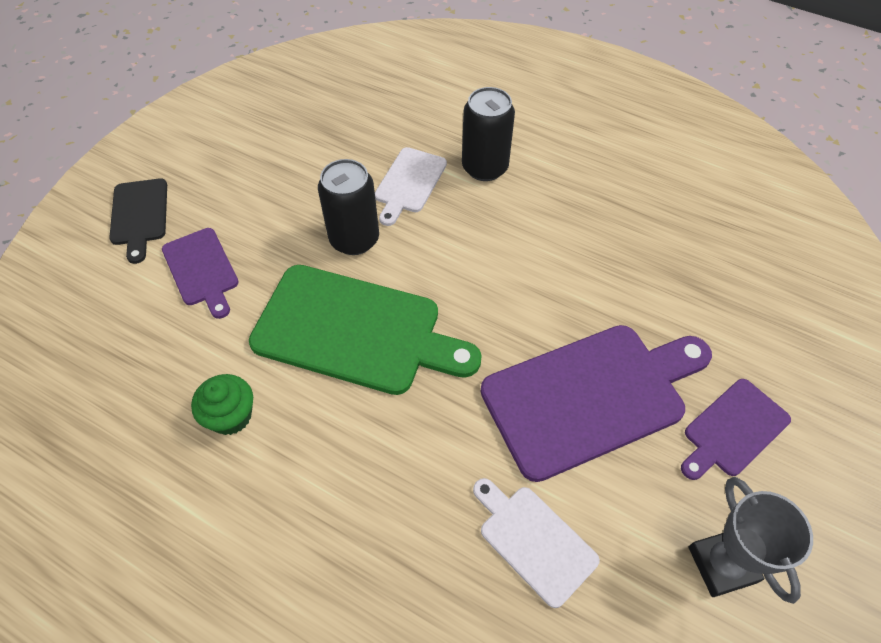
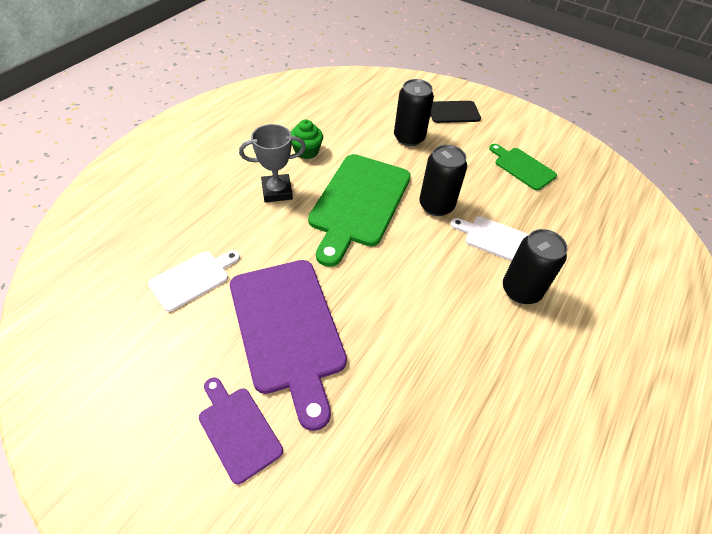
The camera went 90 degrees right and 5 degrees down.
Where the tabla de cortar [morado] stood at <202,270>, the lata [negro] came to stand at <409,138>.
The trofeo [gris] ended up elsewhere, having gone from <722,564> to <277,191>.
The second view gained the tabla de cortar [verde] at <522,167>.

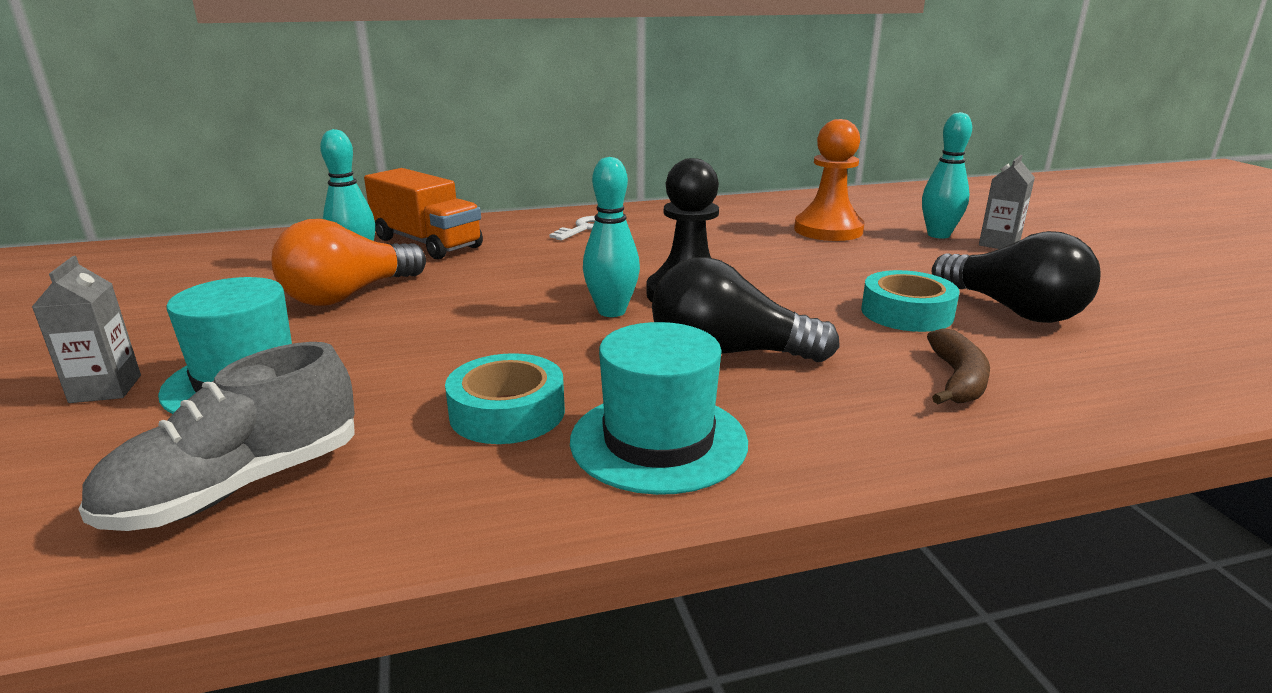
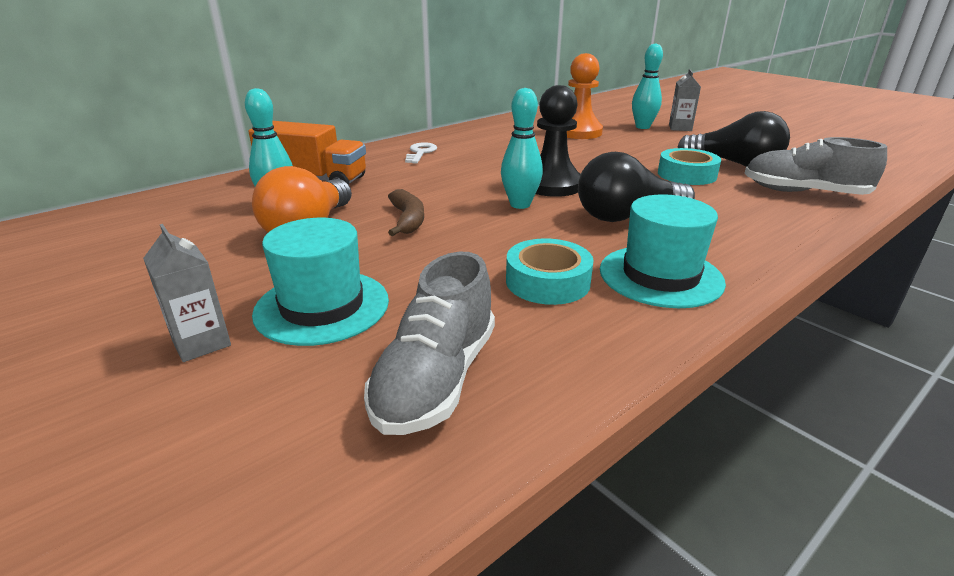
The camera went 25 degrees left and 5 degrees up.
The plátano [marrón] ended up elsewhere, having gone from <957,379> to <408,220>.
The second view gained the zapato [gris] at <803,192>.

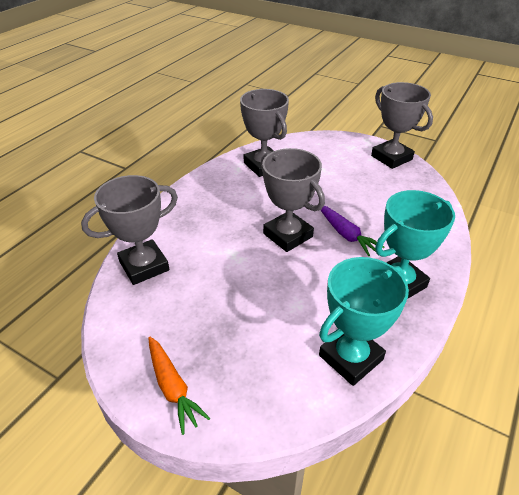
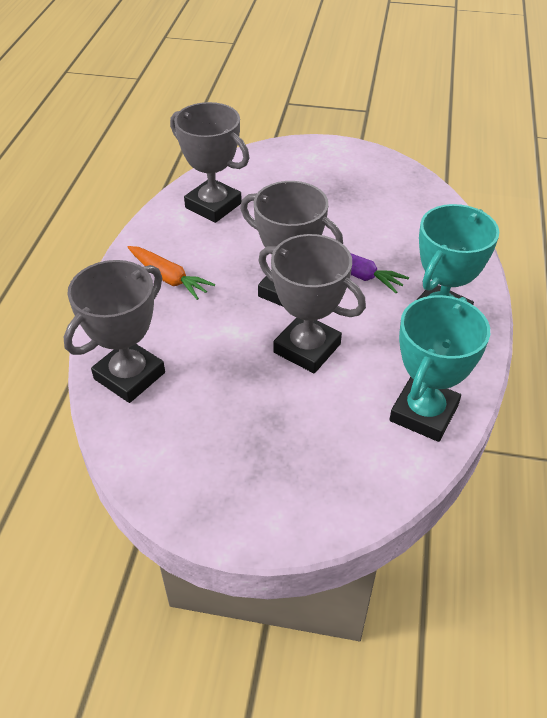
The camera went 20 degrees left and 5 degrees up.
The zanahoria [naranja] ended up elsewhere, having gone from <172,387> to <168,278>.
The trofeo [gris] ended up elsewhere, having gone from <391,158> to <307,348>.

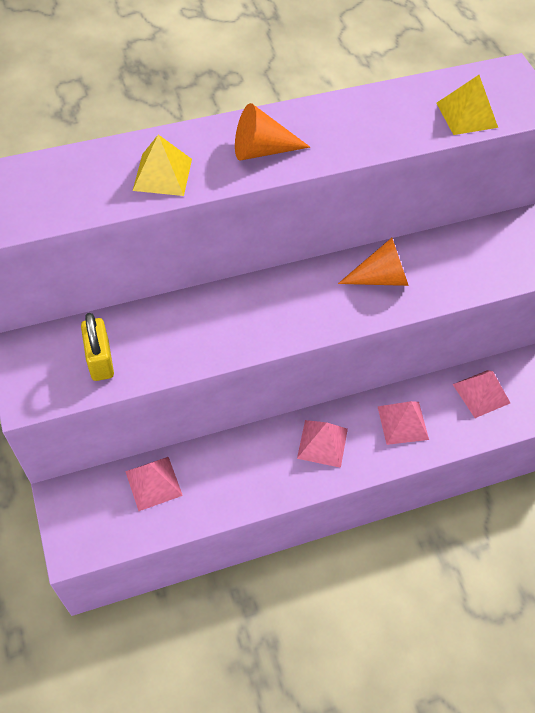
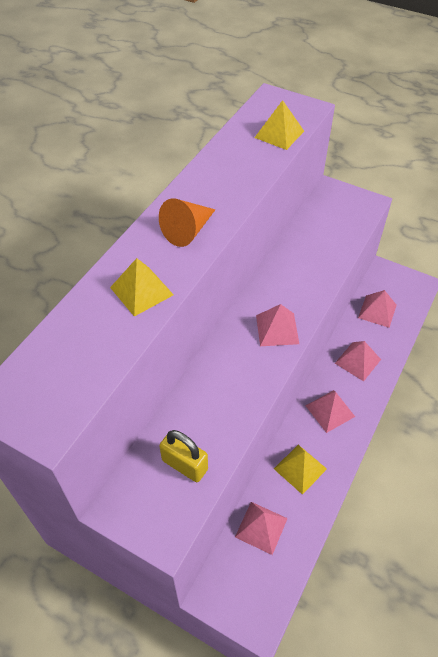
The camera went 40 degrees left and 5 degrees down.
The second view lost the cono [naranja] at <380,278>.
The second view gained the pirámide [rosa] at <277,329>.
The second view gained the pirámide [amarillo] at <300,468>.

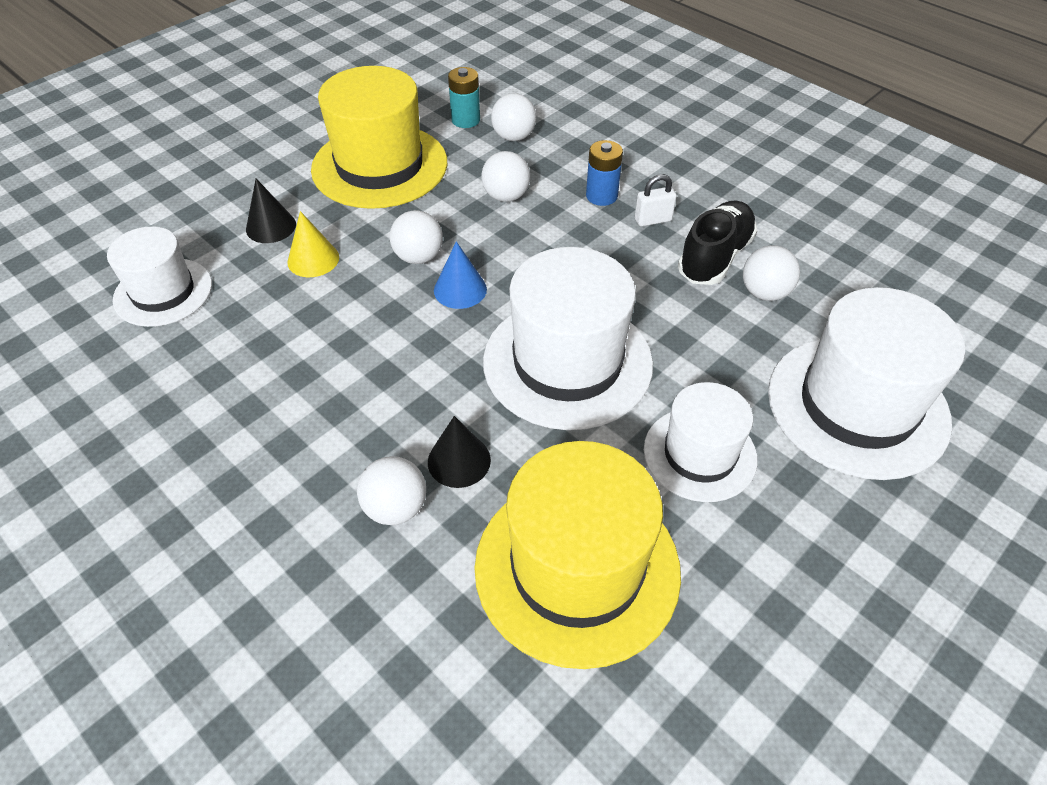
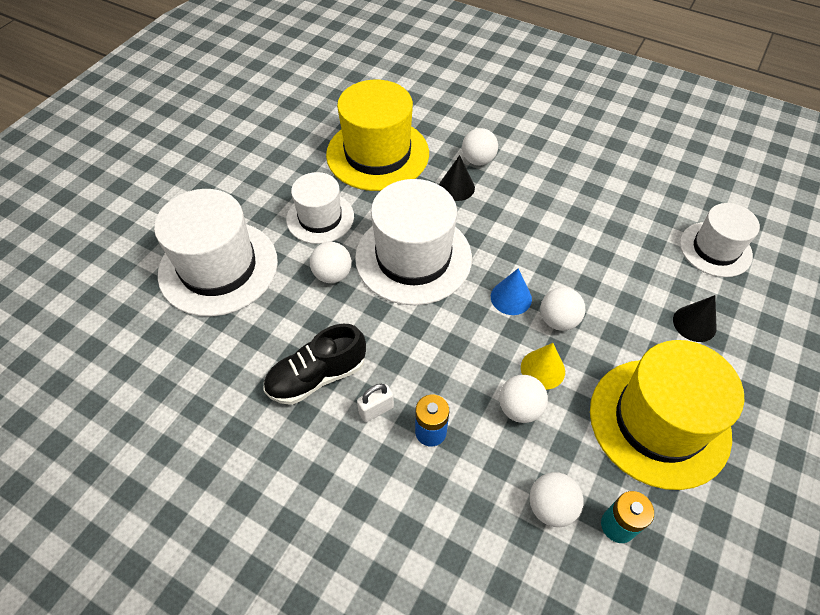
The camera went 165 degrees right and 5 degrees up.
The cono [amarillo] ended up elsewhere, having gone from <313,259> to <542,369>.
The zapato [negro] at <714,257> ended up facing another way, 45 degrees clockwise from before.
The pelota [blanco] ended up elsewhere, having gone from <764,293> to <332,275>.

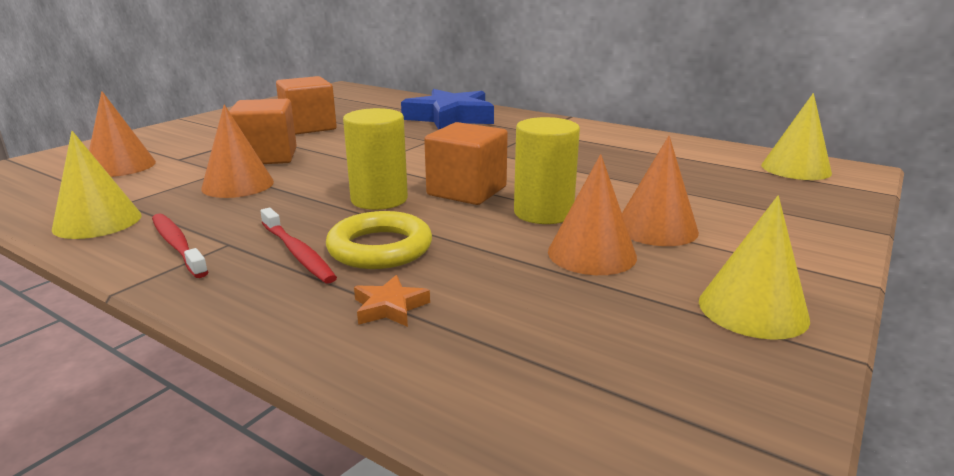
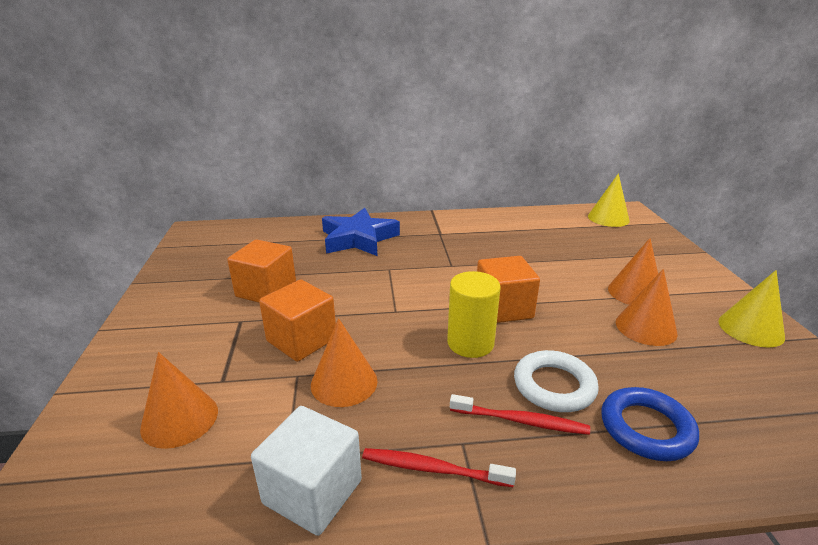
The camera went 40 degrees left and 5 degrees up.
Where the cono [amarillo] stood at <97,222>, the cubo [blanco] came to stand at <313,492>.
What was the anillo [amarillo] at <380,248> turned into the anillo [blanco] at <554,386>.
Where the estrella [naranja] stood at <389,307>, the anillo [azul] came to stand at <646,428>.
The second view lost the cilindro [amarillo] at <543,213>.

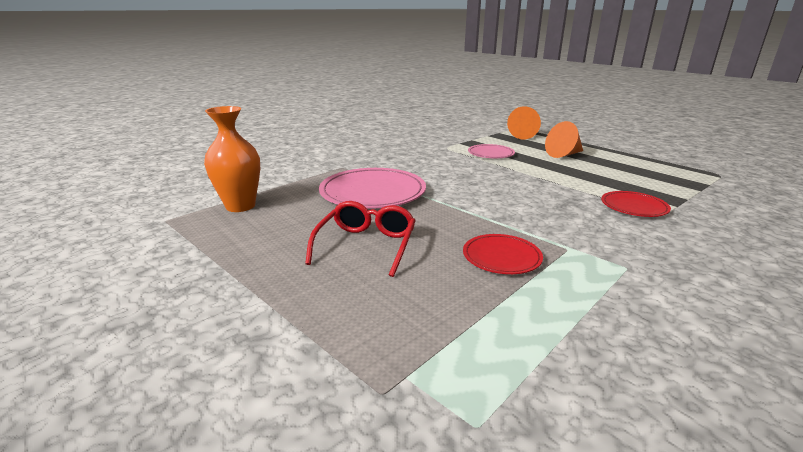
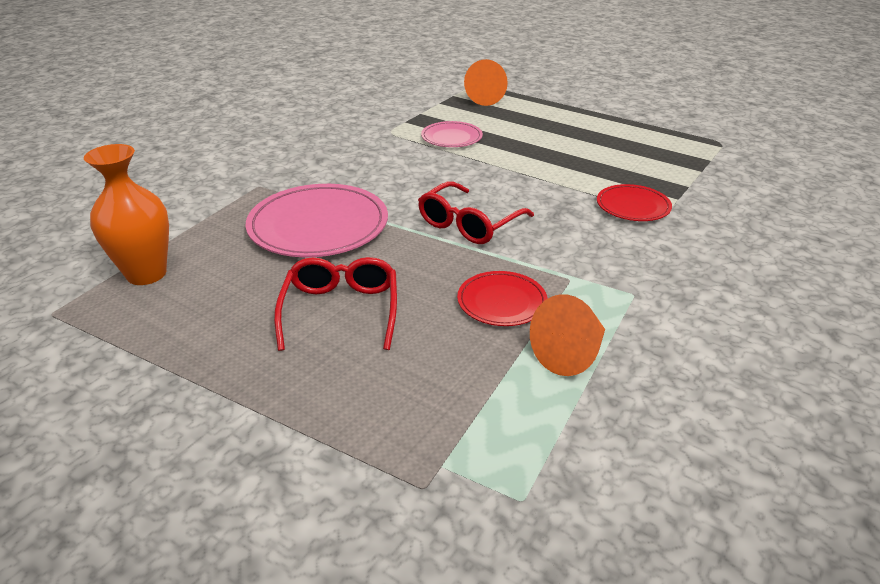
The camera went 15 degrees left and 10 degrees up.
The cono [naranja] ended up elsewhere, having gone from <564,154> to <570,354>.
The second view gained the gafas [rojo] at <469,224>.

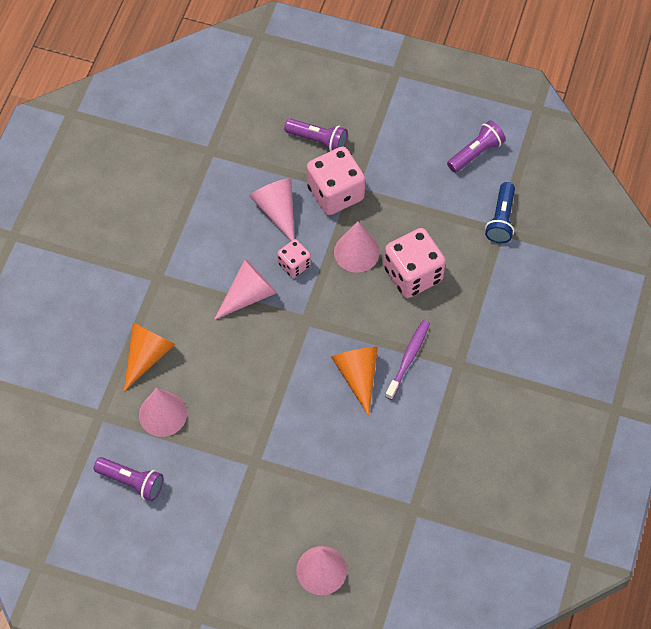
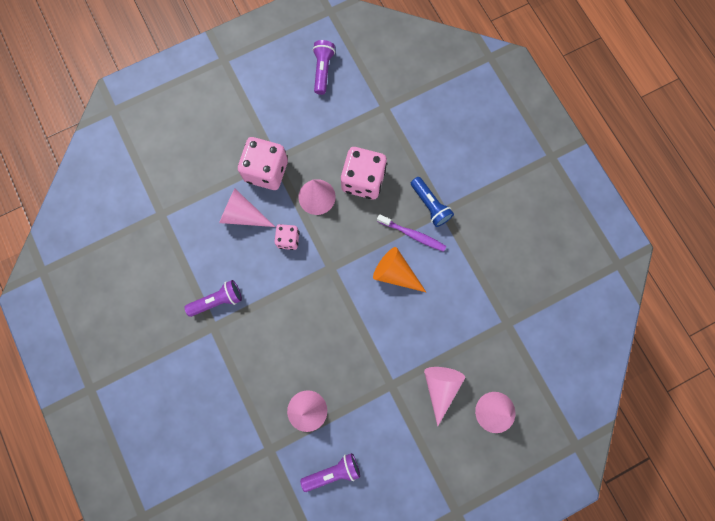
The camera went 45 degrees left and 15 degrees up.
The second view lost the cono [naranja] at <147,355>.
The cono [rosa] ended up elsewhere, having gone from <248,295> to <440,388>.
The lámpara de mano [morado] ended up elsewhere, having gone from <318,140> to <217,300>.
The cepillo de dientes [morado] at <408,358> ended up facing another way, 135 degrees clockwise from before.
The lámpara de mano [azul] ended up elsewhere, having gone from <501,219> to <430,205>.

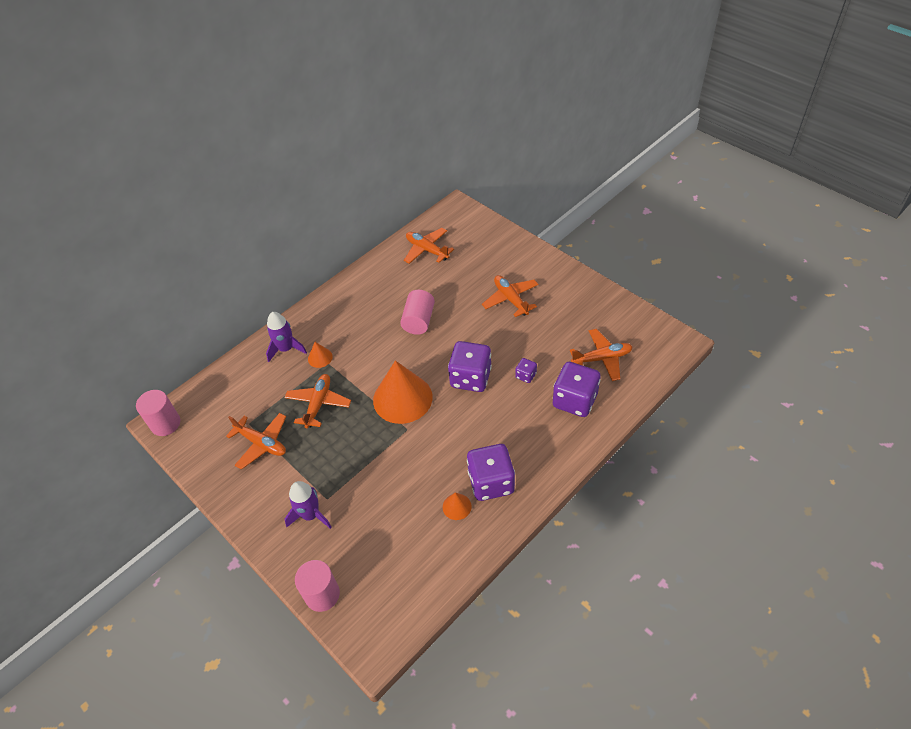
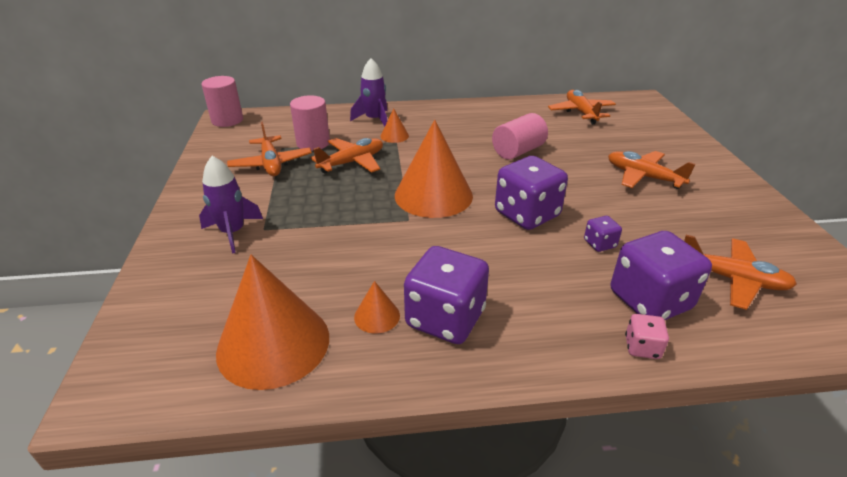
The camera went 35 degrees right and 15 degrees down.
The cilindro [rosa] ended up elsewhere, having gone from <322,594> to <313,143>.
The avión [naranja] at <510,299> ended up facing another way, 60 degrees counterclockwise from before.
The second view gained the cono [naranja] at <273,343>.
The second view gained the dado [rosa] at <642,347>.

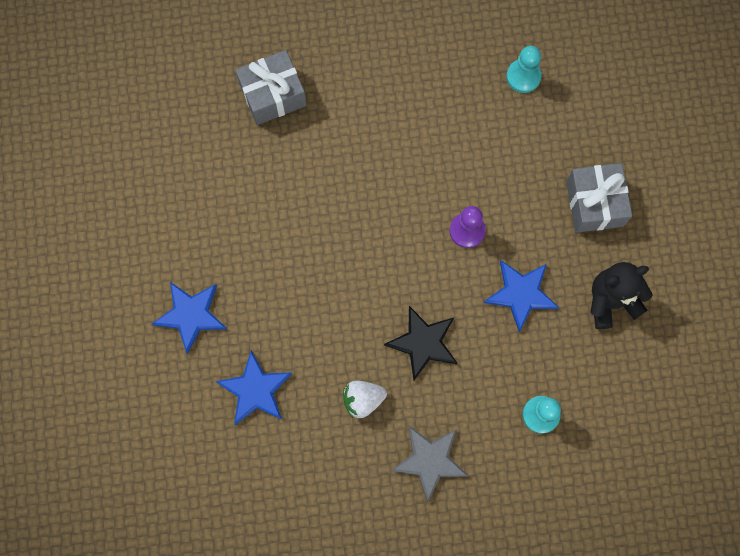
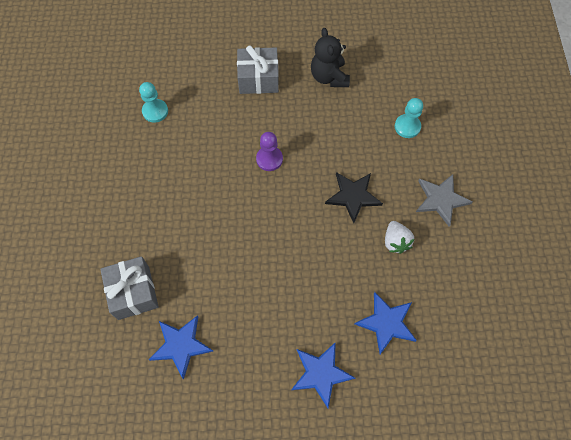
The camera went 85 degrees left and 10 degrees down.
The estrella [azul] ended up elsewhere, having gone from <521,294> to <181,345>.

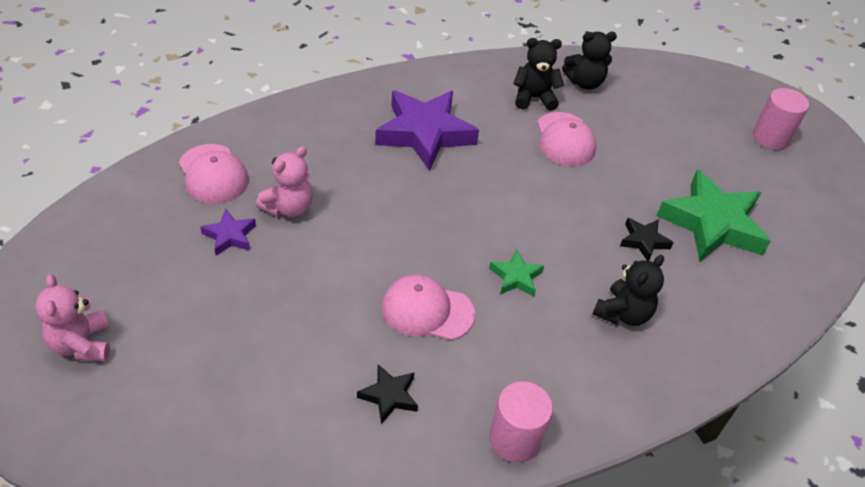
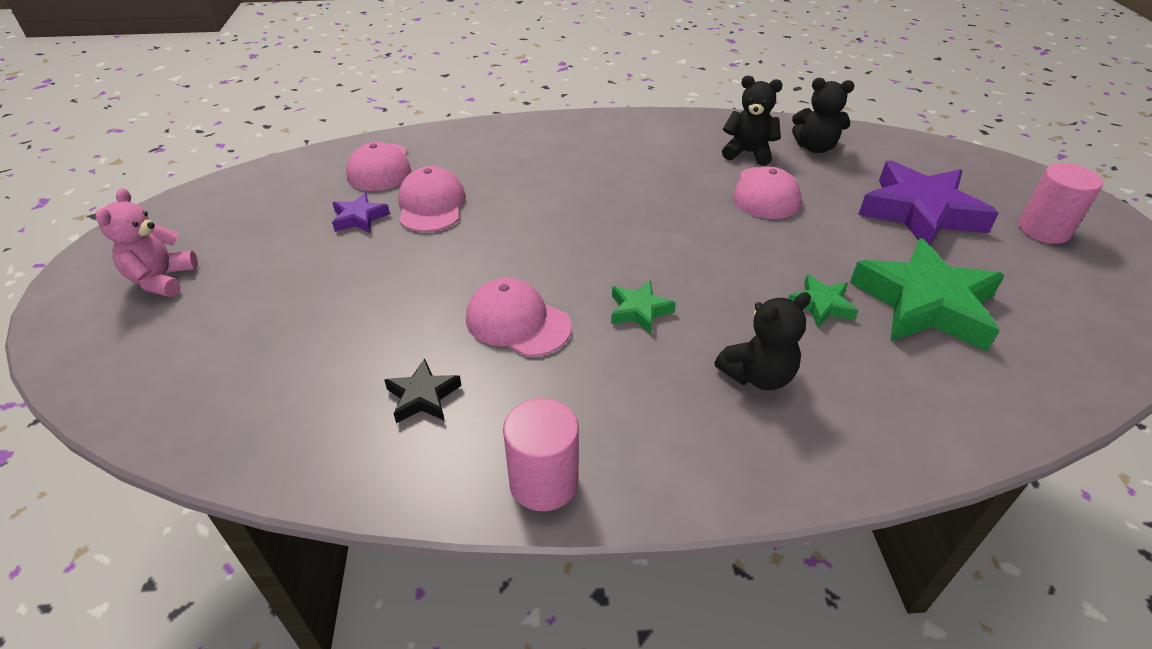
The camera went 25 degrees right and 5 degrees down.
Where the osito [rosa] stood at <288,208>, the gorra [rosa] came to stand at <431,205>.
The estrella [morado] ended up elsewhere, having gone from <424,133> to <920,212>.
What was the estrella [negro] at <643,241> turned into the estrella [verde] at <821,305>.

